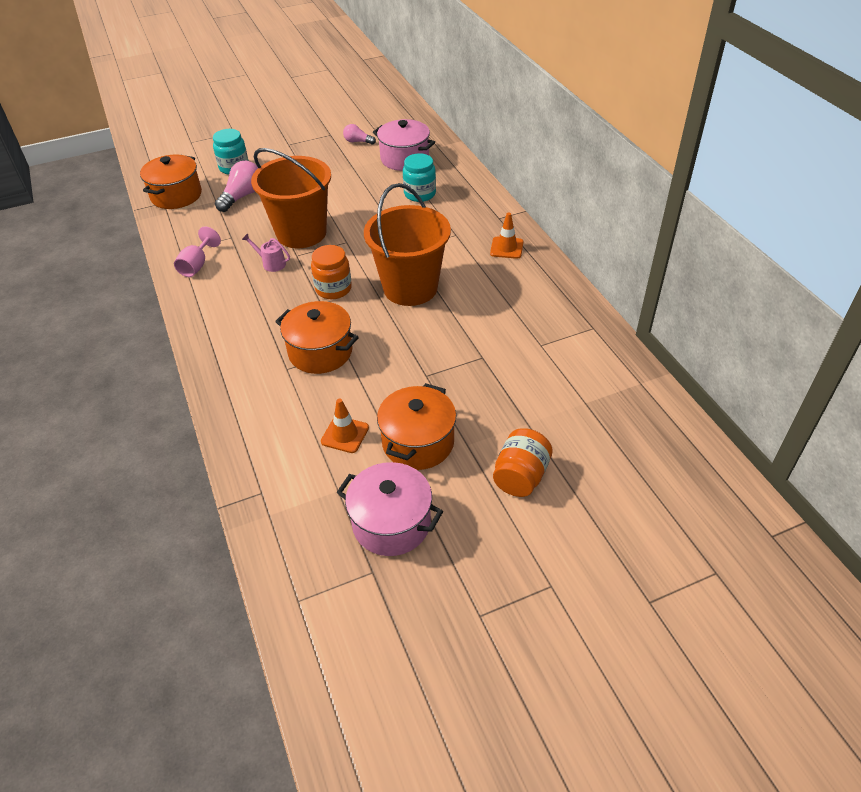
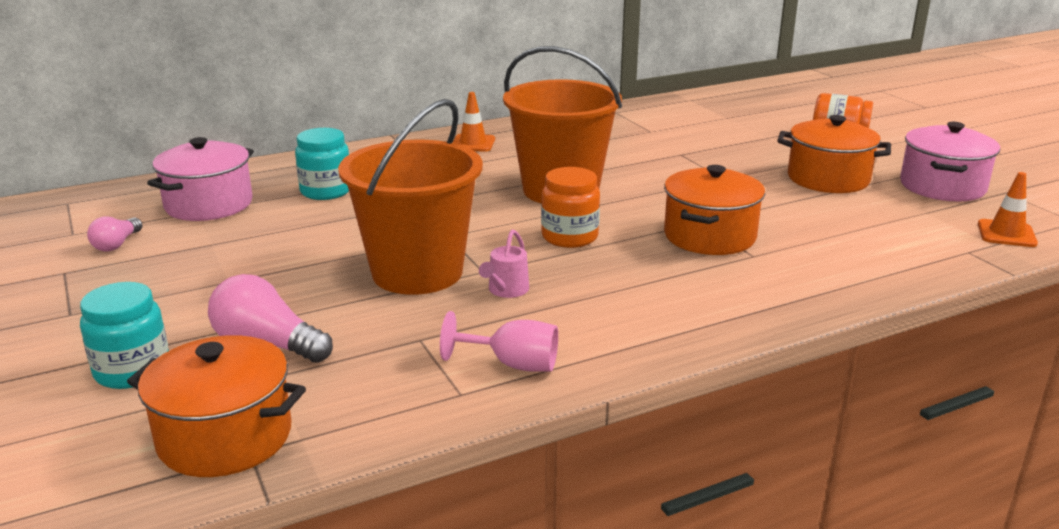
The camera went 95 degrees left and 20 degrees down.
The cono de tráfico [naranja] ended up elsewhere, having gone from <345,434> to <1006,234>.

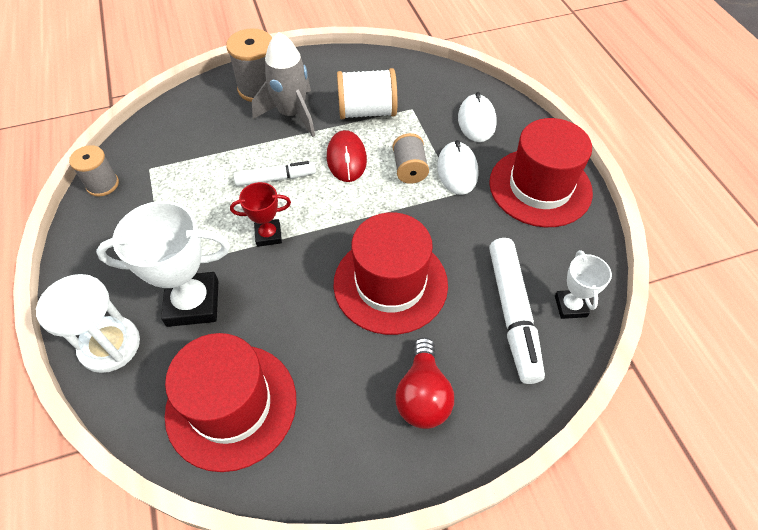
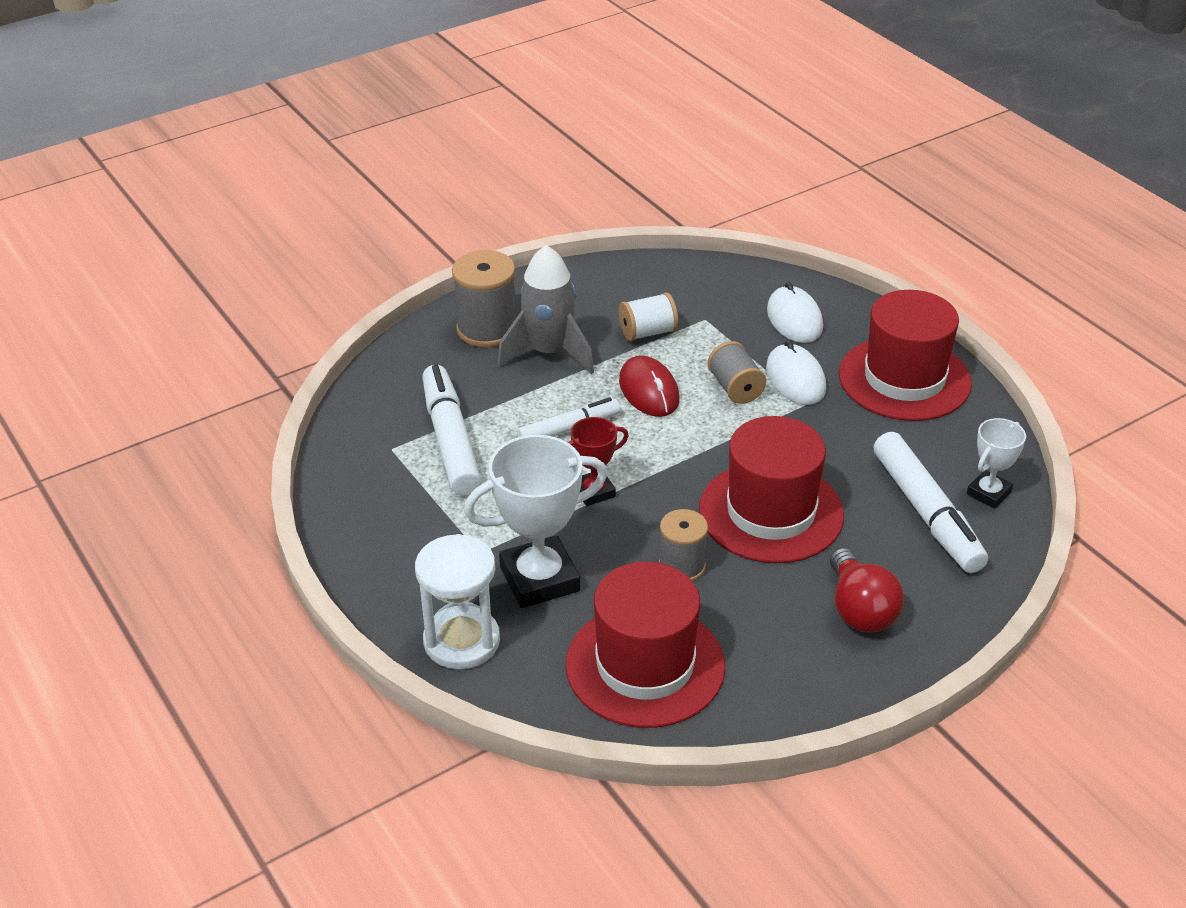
The camera went 15 degrees left and 15 degrees down.
The carrete [gris] ended up elsewhere, having gone from <102,184> to <682,566>.
The size of the carrete [blanco] at <367,111> changed by a factor of 0.65.
The trofeo [blanco] at <570,306> ended up facing another way, 60 degrees clockwise from before.
The second view gained the rotulador [blanco] at <451,440>.

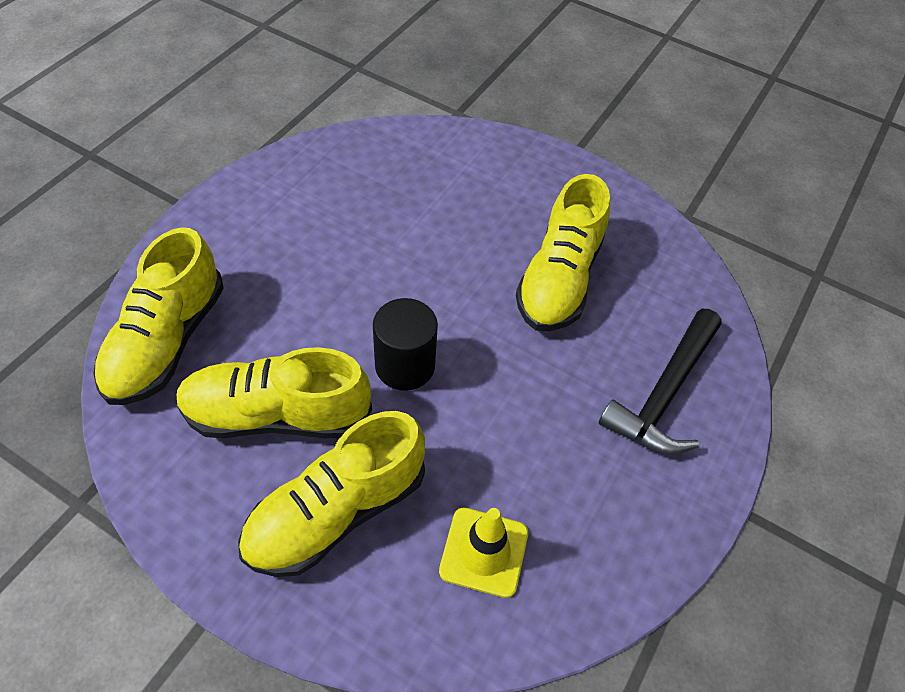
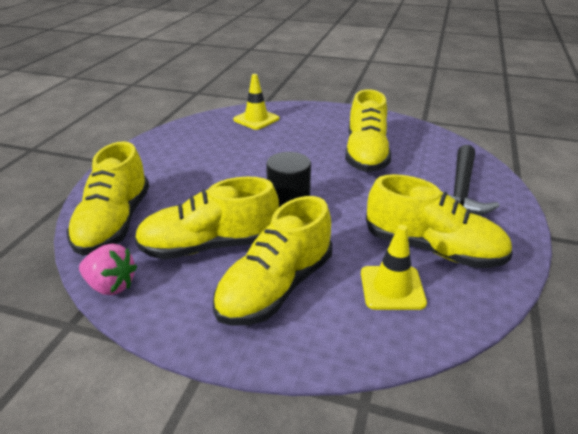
The camera went 10 degrees left and 20 degrees down.
The second view gained the fresa [rosa] at <111,285>.
The second view gained the cono de tráfico [amarillo] at <256,119>.
The second view gained the zapato [amarillo] at <432,249>.

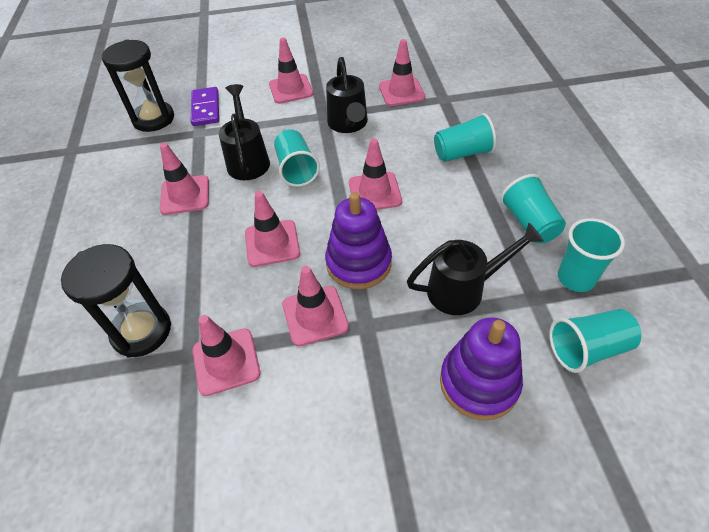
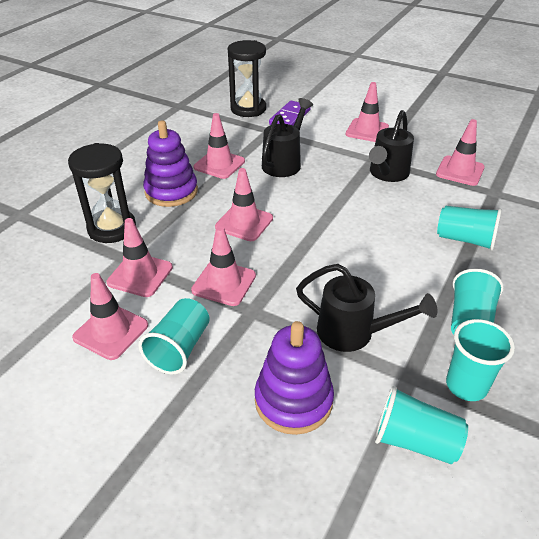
The camera went 35 degrees right and 10 degrees down.
The vaso [turquesa] ended up elsewhere, having gone from <296,169> to <179,348>.
The juguete apilable [morado] ended up elsewhere, having gone from <359,263> to <171,191>.
The cono de tráfico [rosa] ended up elsewhere, having gone from <375,192> to <111,331>.

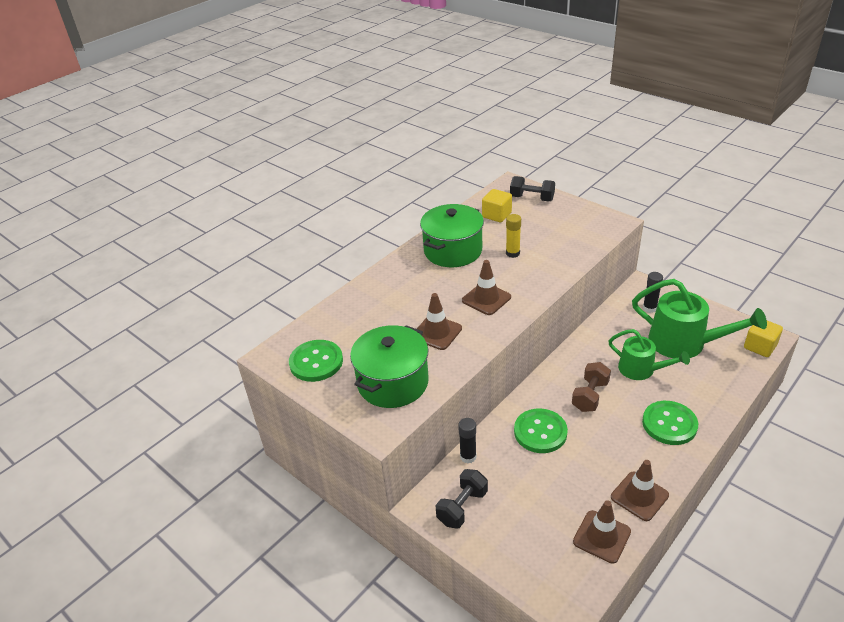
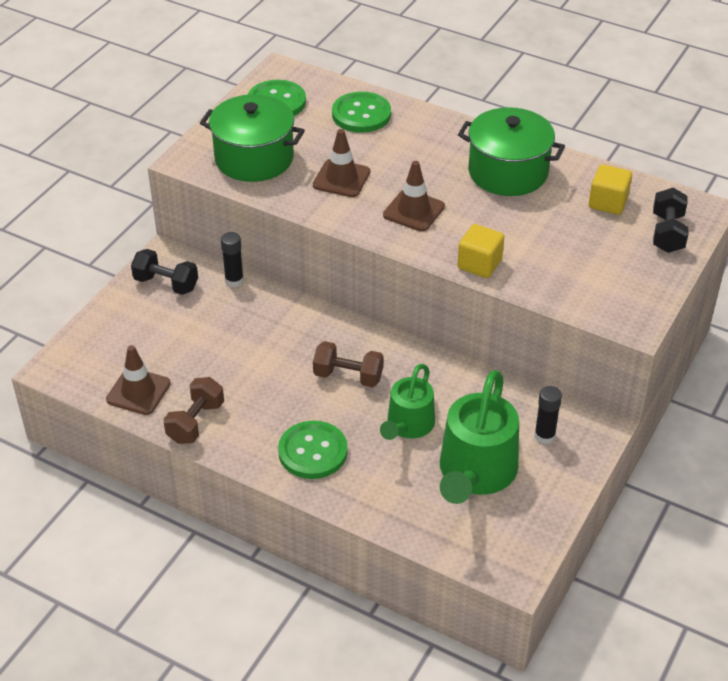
The camera went 75 degrees right and 5 degrees up.
The second view lost the barra de pegamento [amarillo] at <512,253>.
The botón [verde] ended up elsewhere, having gone from <540,432> to <361,114>.
Where the cono de tráfico [marrón] stood at <639,496>, the mancuerna [marrón] came to stand at <195,422>.
The cubo [amarillo] ended up elsewhere, having gone from <760,347> to <479,264>.

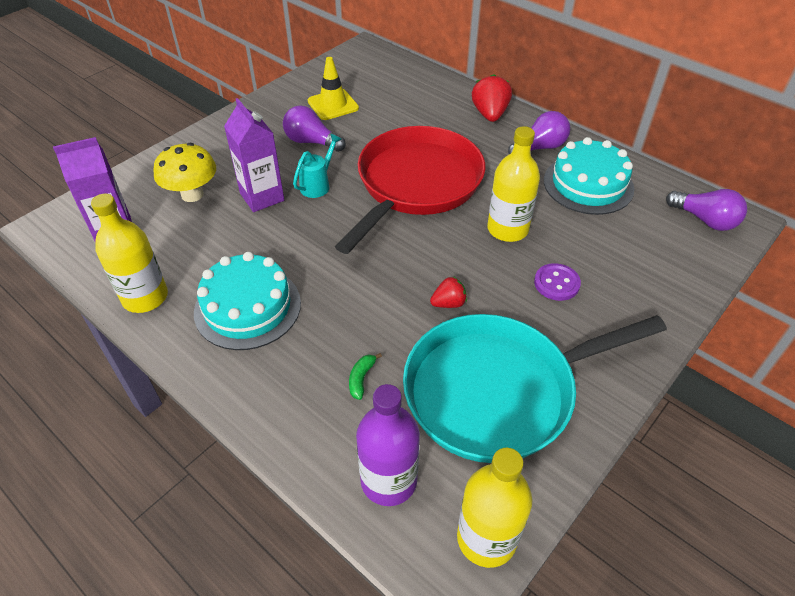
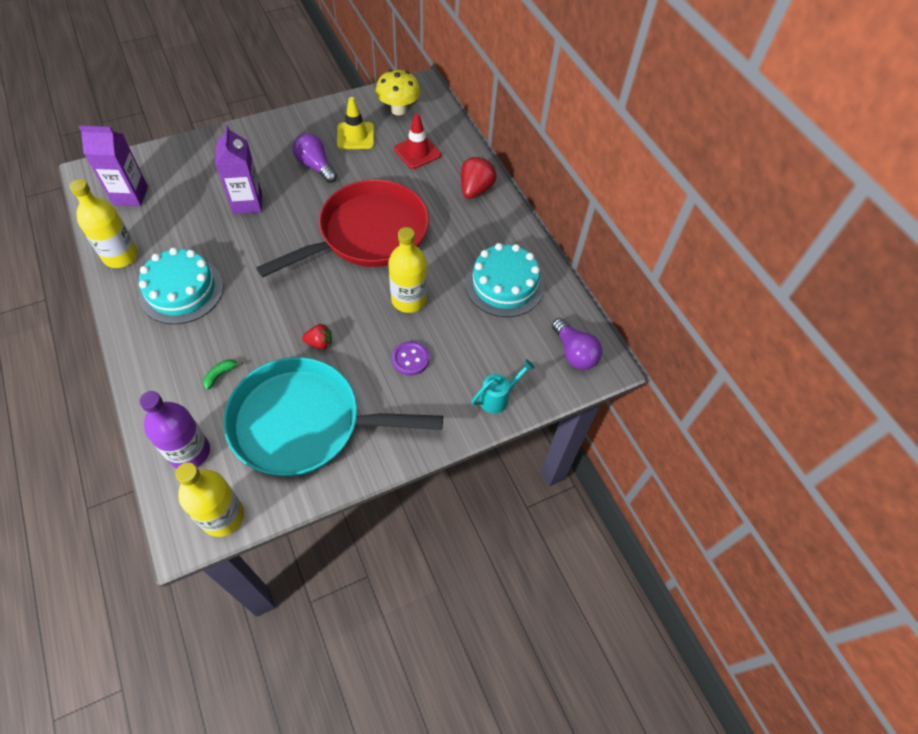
The camera went 20 degrees right and 10 degrees up.
The seta [amarillo] ended up elsewhere, having gone from <192,194> to <398,109>.
The regadera [turquesa] ended up elsewhere, having gone from <318,185> to <498,398>.
The second view lost the bombilla [morado] at <540,148>.
The second view gained the cono de tráfico [rojo] at <417,152>.

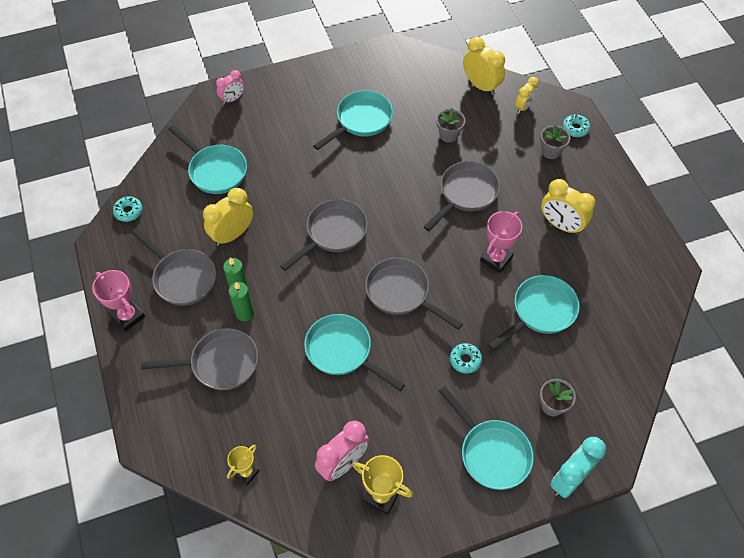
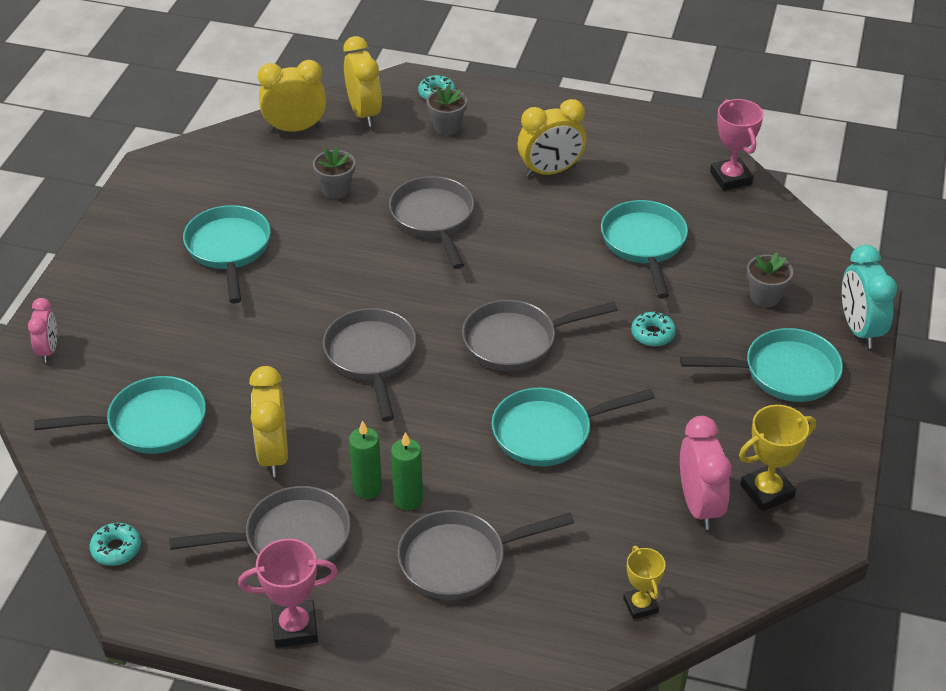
The camera went 55 degrees left and 15 degrees down.
The sartén [gris] at <219,363> ended up facing another way, 135 degrees counterclockwise from before.
The trofeo [rosa] ended up elsewhere, having gone from <496,259> to <730,178>.
The size of the despertador [amarillo] at <524,107> changed by a factor of 1.61.

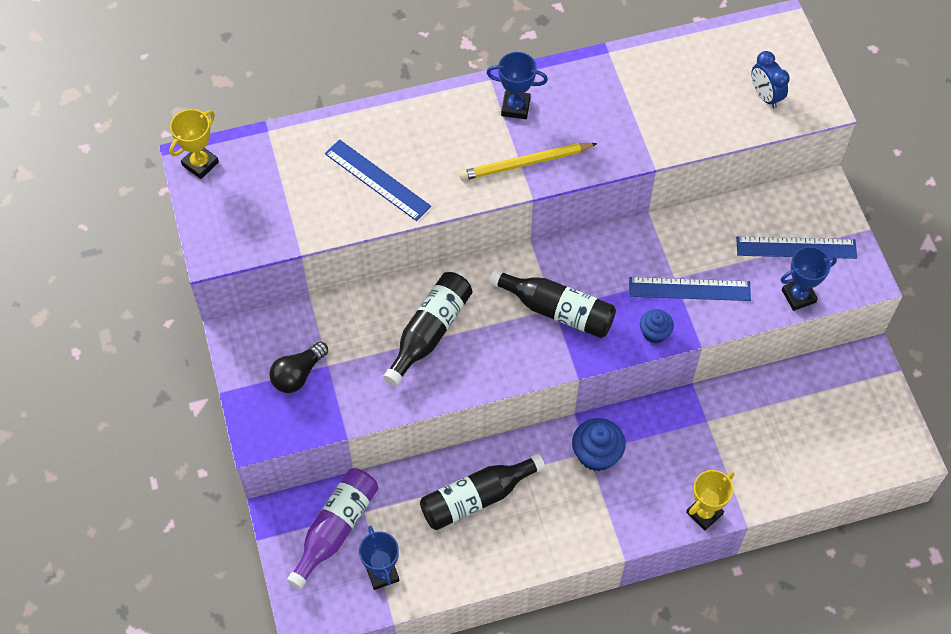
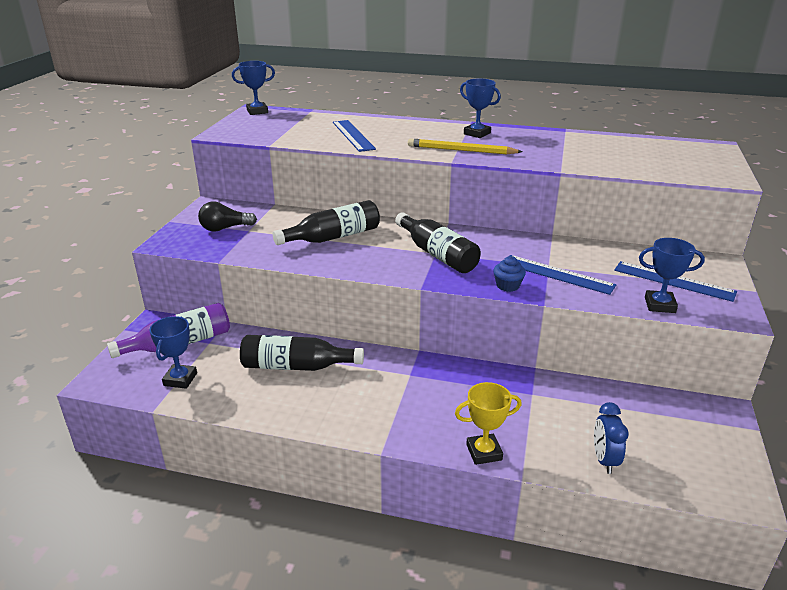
The camera went 30 degrees right and 30 degrees down.
What was the trofeo [amarillo] at <200,164> turned into the trofeo [azul] at <257,111>.
The second view lost the magdalena [azul] at <596,454>.
The despertador [azul] ended up elsewhere, having gone from <765,96> to <604,460>.

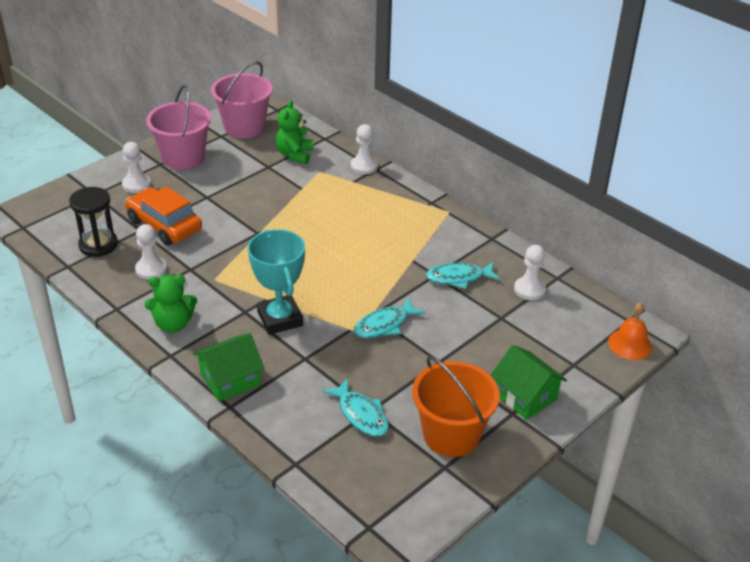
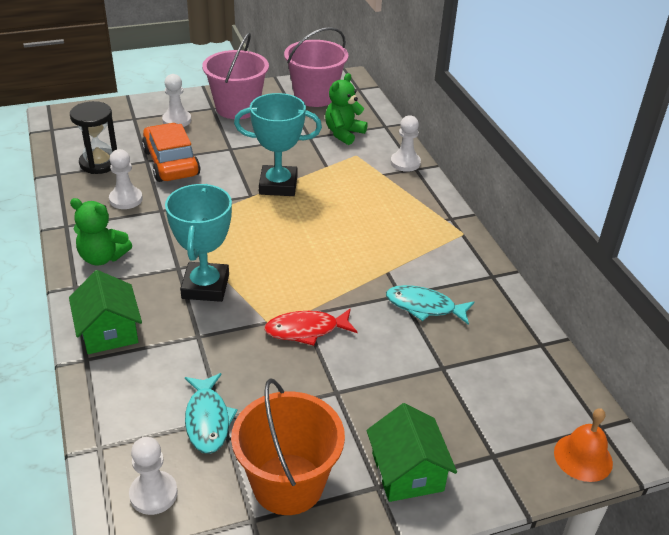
The camera went 25 degrees right and 0 degrees up.
The casa [verde] at <230,379> ended up facing another way, 75 degrees clockwise from before.
What was the pez [turquesa] at <384,325> turned into the pez [rojo] at <306,330>.
The peón [blanco] ended up elsewhere, having gone from <529,290> to <153,494>.
The second view gained the trofeo [turquesa] at <278,185>.

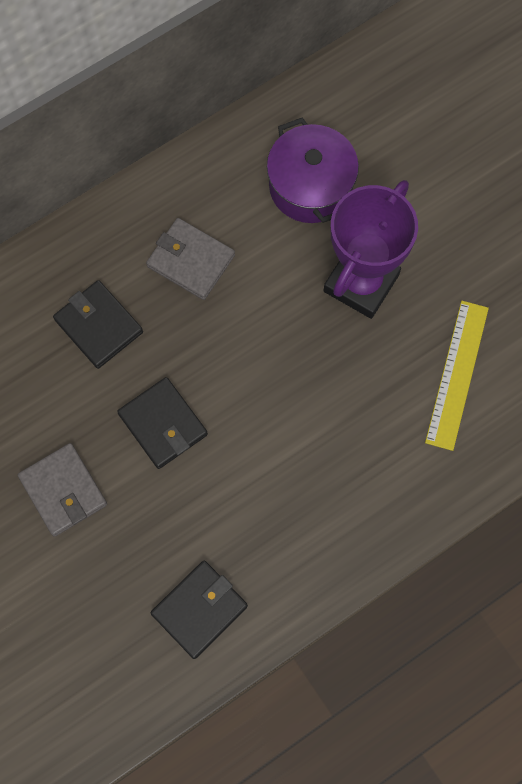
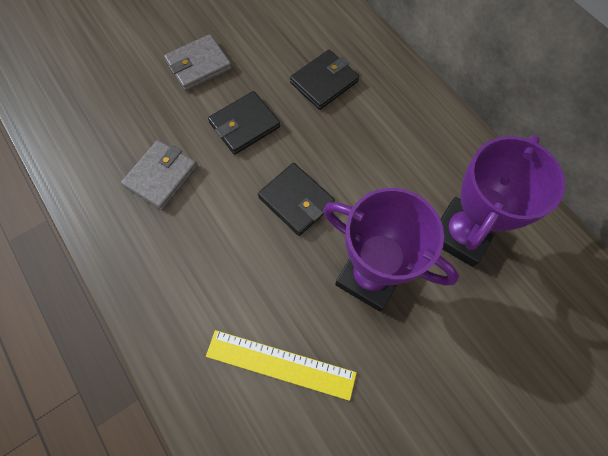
The camera went 90 degrees right and 5 degrees down.
The cartera [gris] ended up elsewhere, having gone from <191,261> to <161,176>.
The cartera [negro] ended up elsewhere, having gone from <199,610> to <296,201>.
Where the olla [morado] stood at <310,186>, the trofeo [morado] came to stand at <461,234>.

